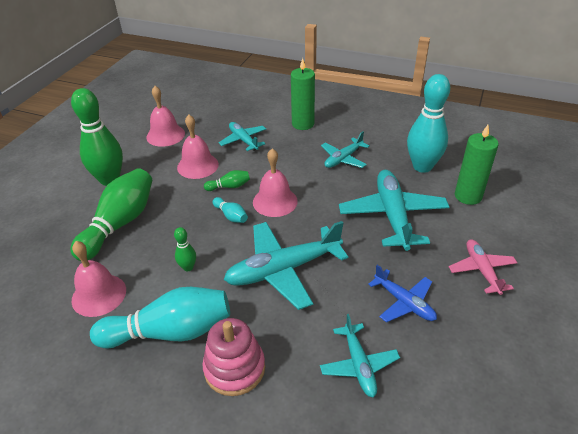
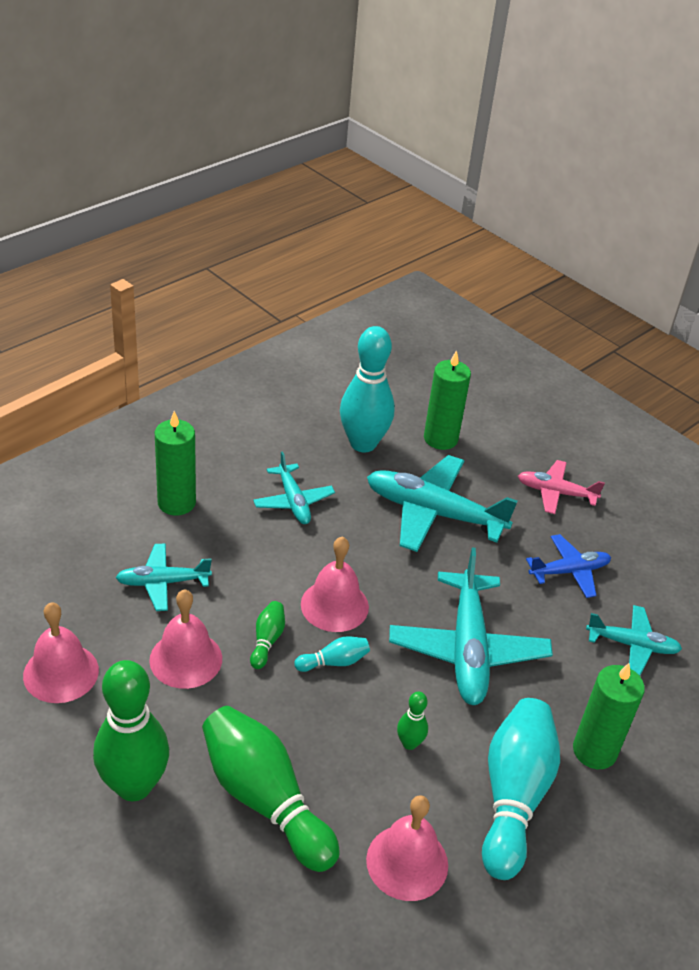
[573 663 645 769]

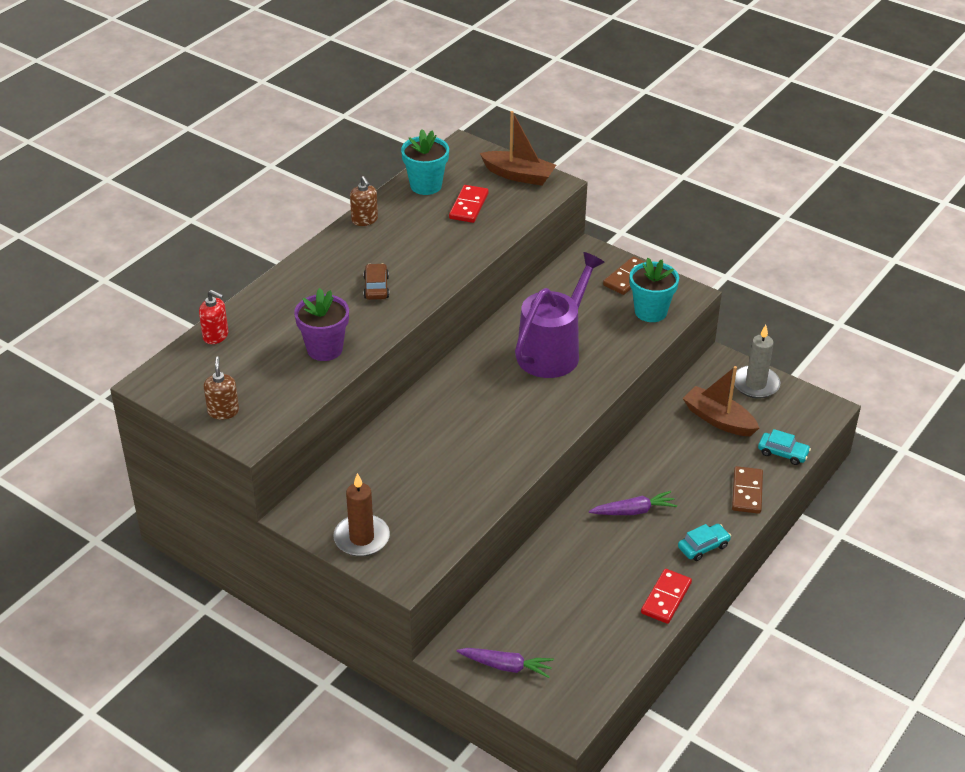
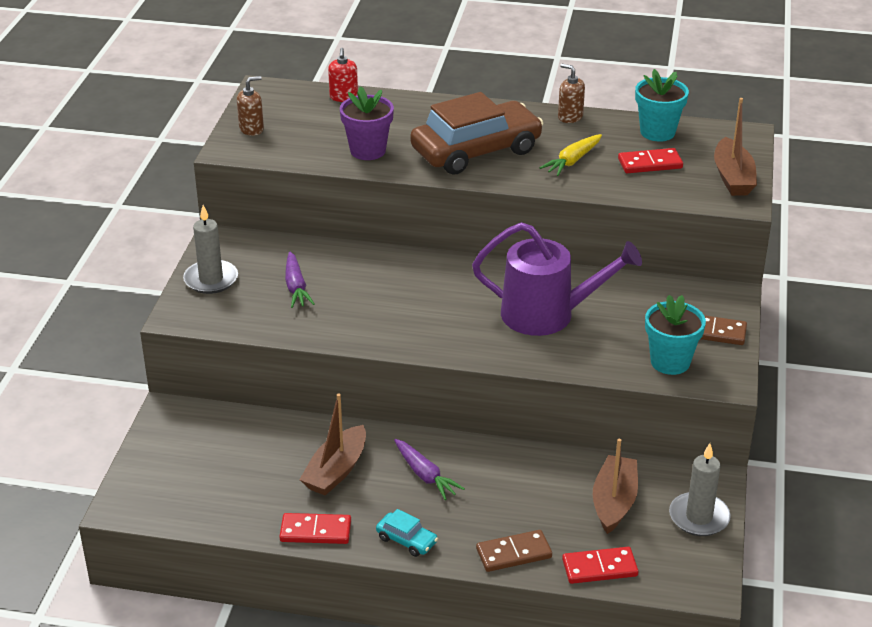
[558 64 585 123]
[410 92 543 175]
[562 547 638 584]
[183 205 238 294]
[285 251 315 308]
[540 134 602 176]
[299 394 366 496]

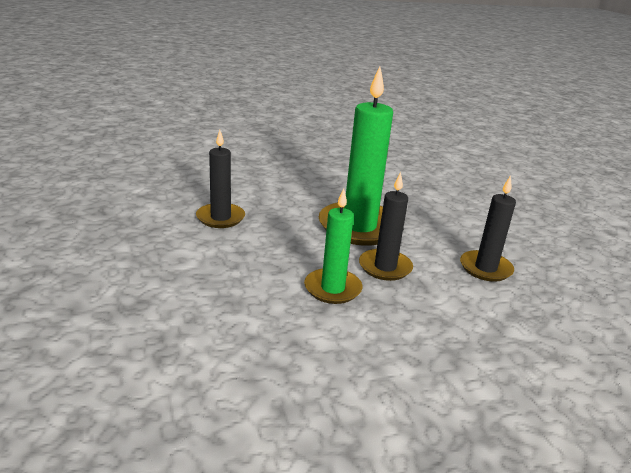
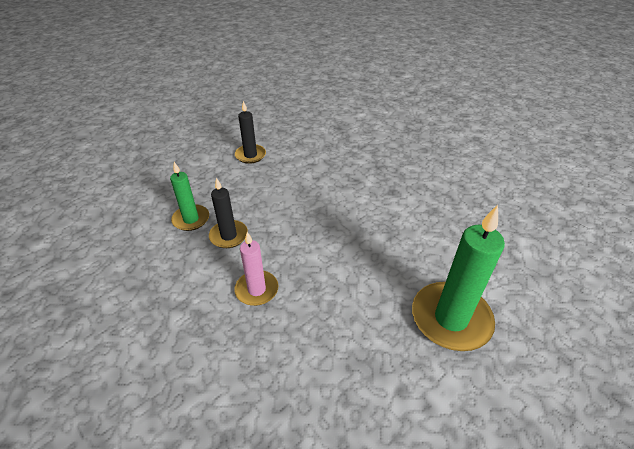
[412 205 505 351]
[234 232 278 306]

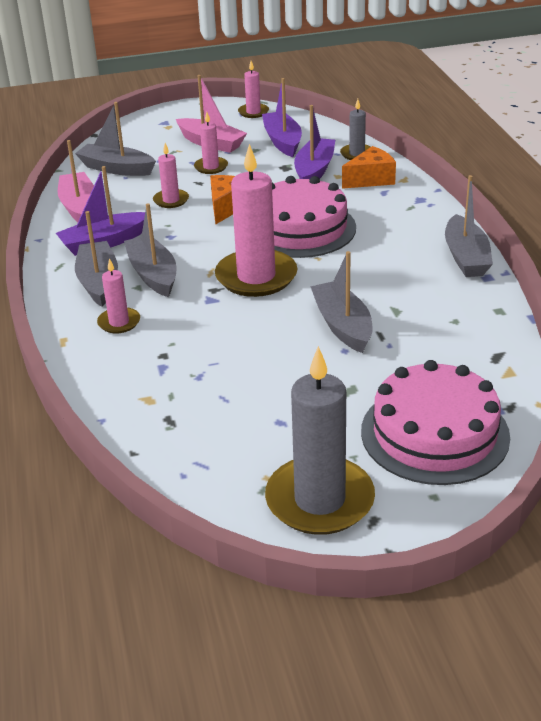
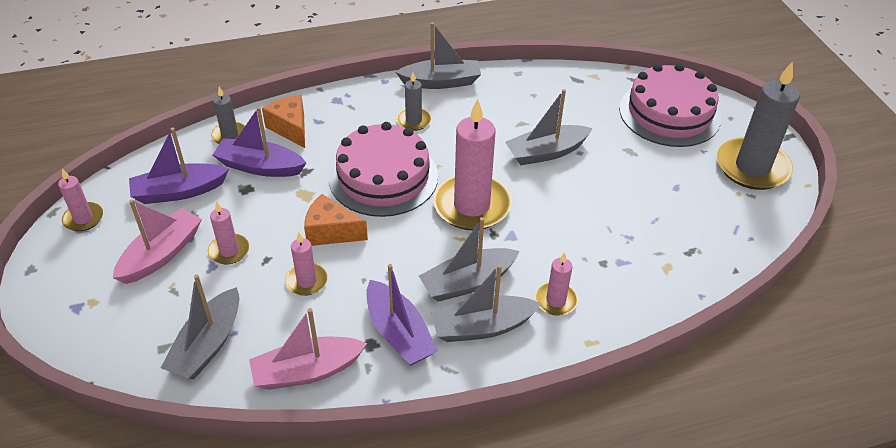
[396 72 431 131]

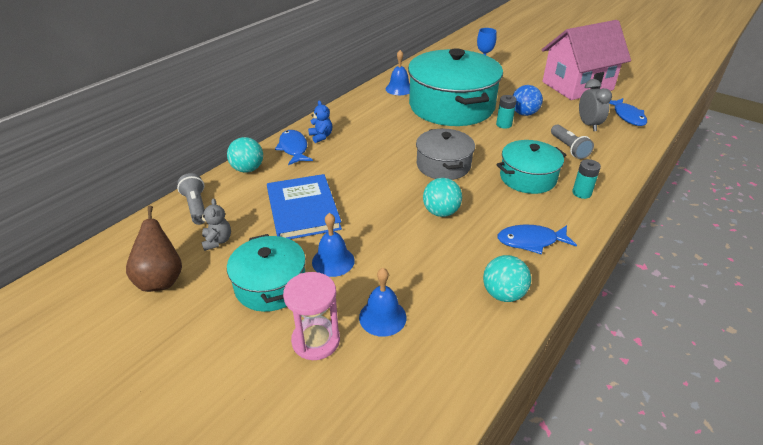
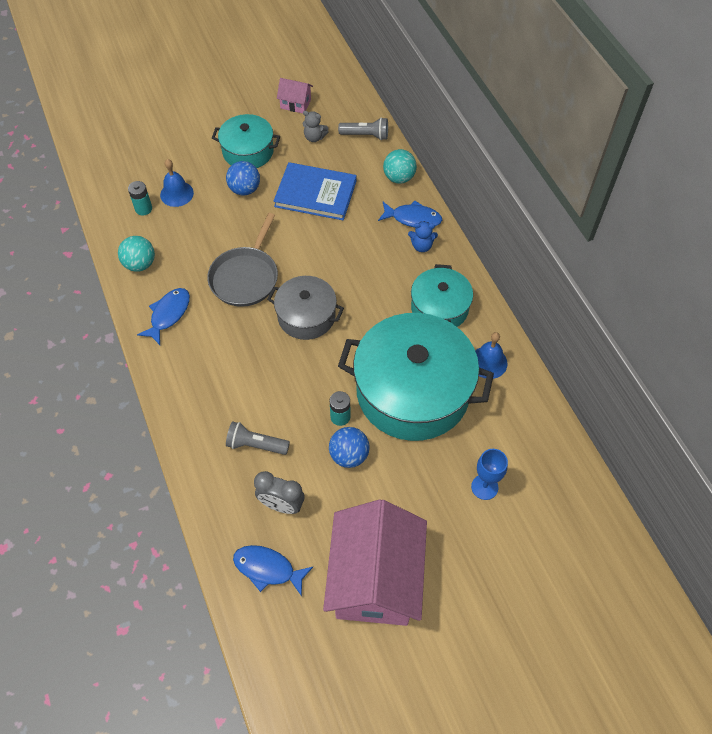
[411 264 473 327]
[128 181 152 216]
[207 213 278 307]
[277 78 313 113]
[226 161 260 196]
[283 272 340 360] (first image)

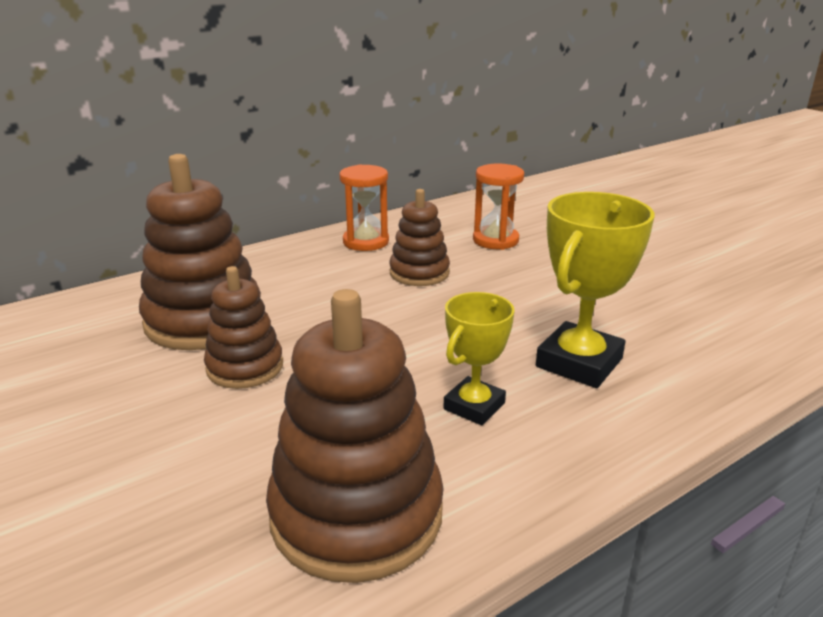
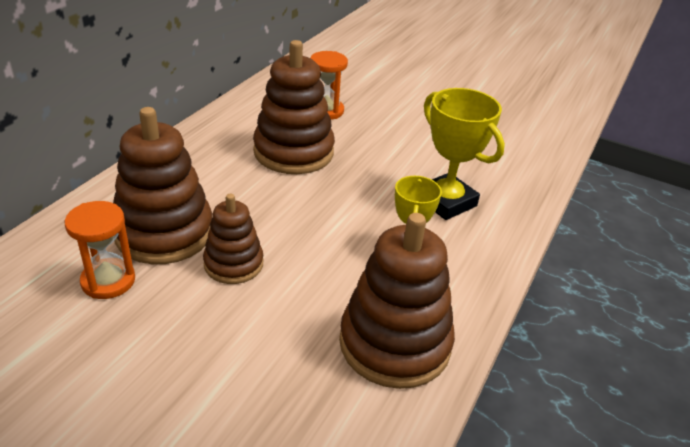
[65 201 135 299]
[253 40 335 174]
[424 88 505 220]

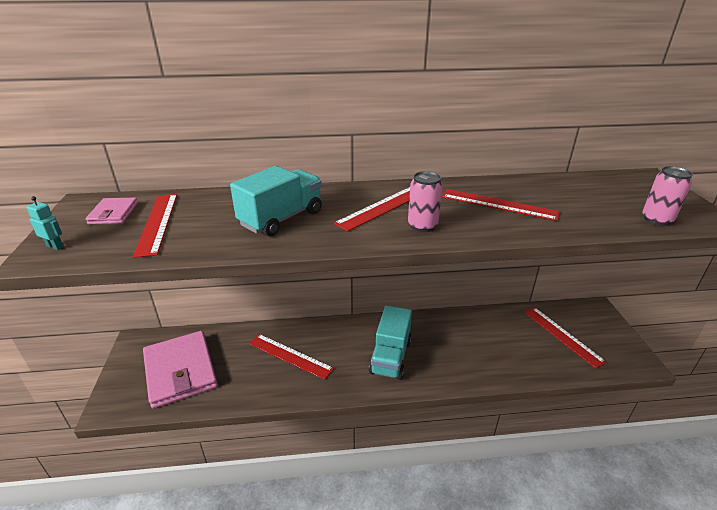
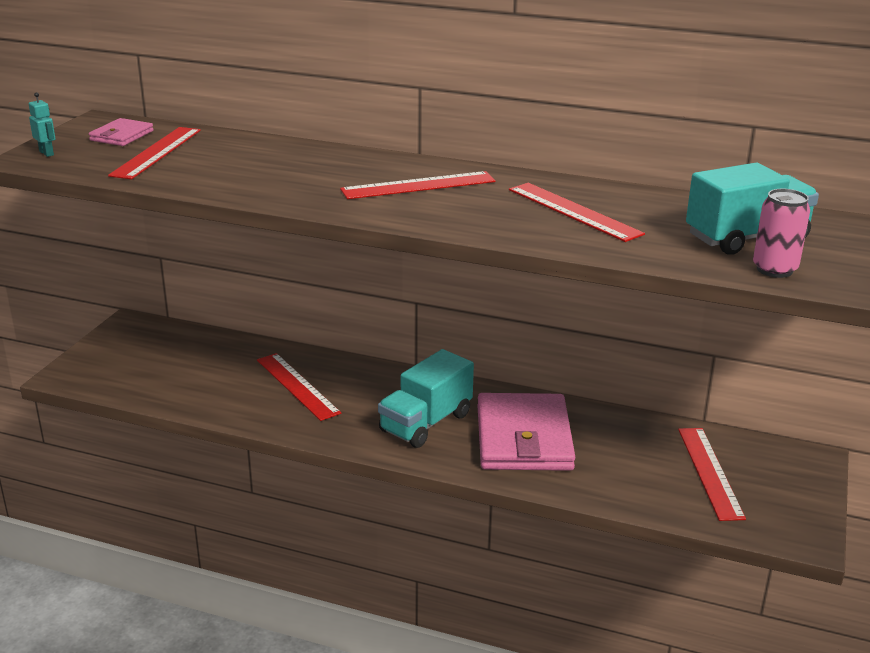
[686 163 819 255]
[408 171 443 232] (first image)
[477 393 575 471]

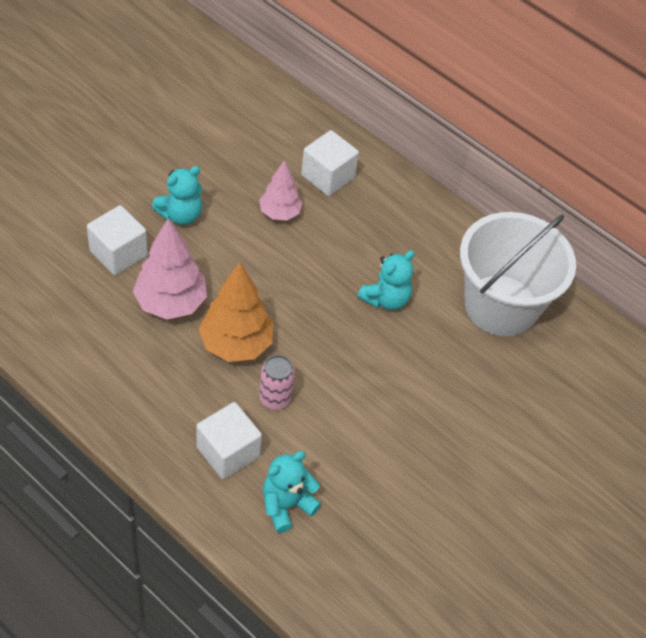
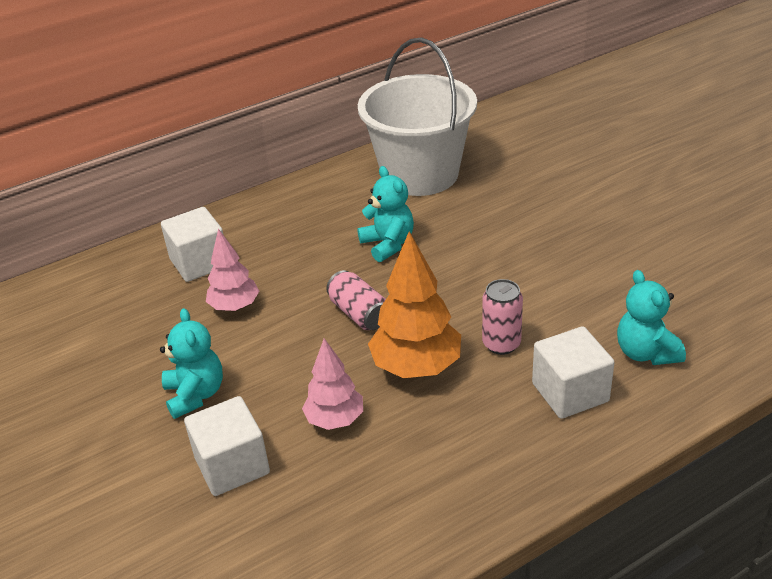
[302 338 363 430]
[326 270 386 330]

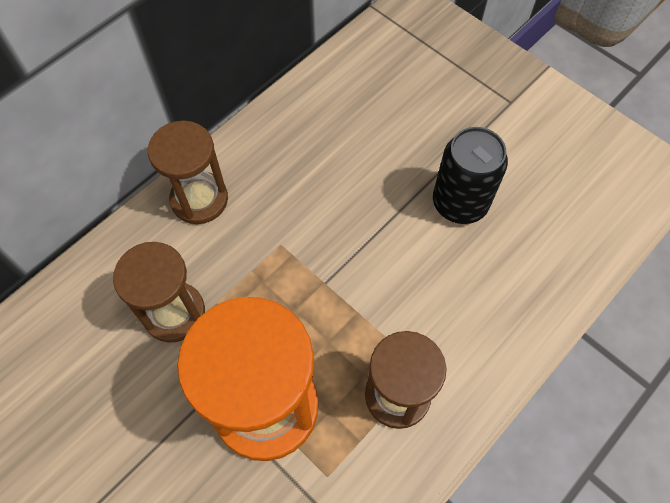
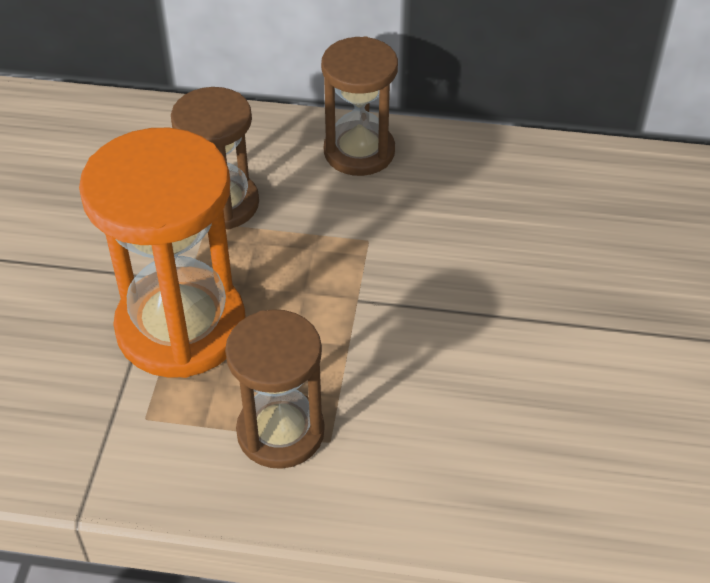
[433 127 508 224] (first image)

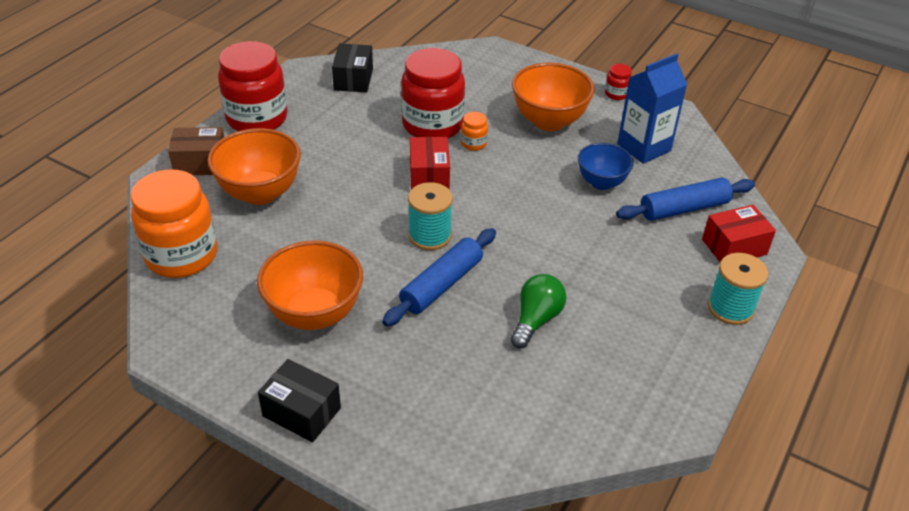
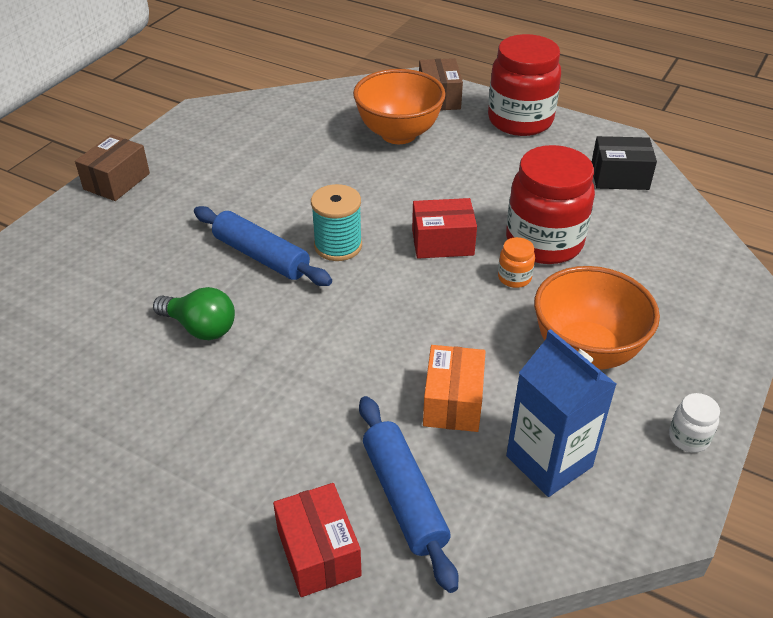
[669 393 720 453]
[423 345 486 432]
[131 170 217 278] (first image)
[257 240 363 330] (first image)
[708 253 768 325] (first image)
[75 134 150 201]

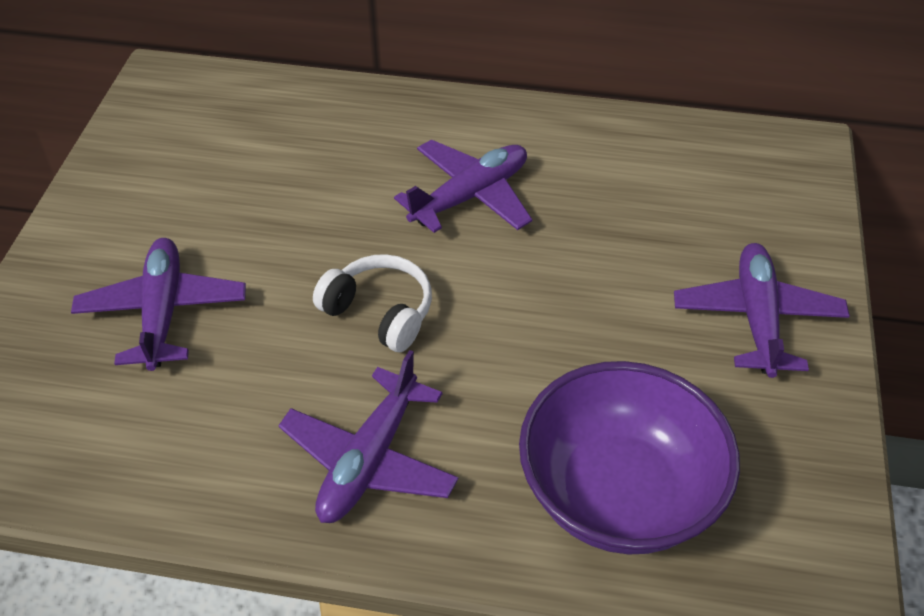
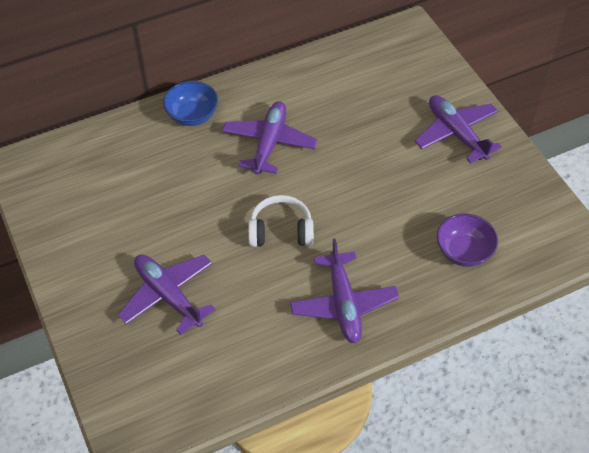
[437 213 498 267]
[163 81 218 126]

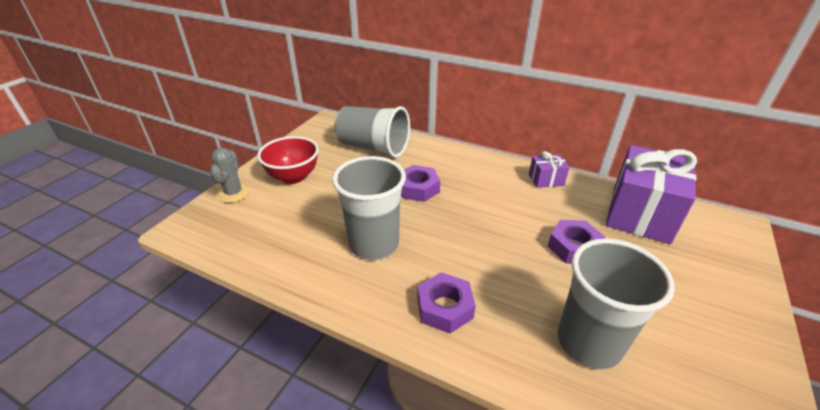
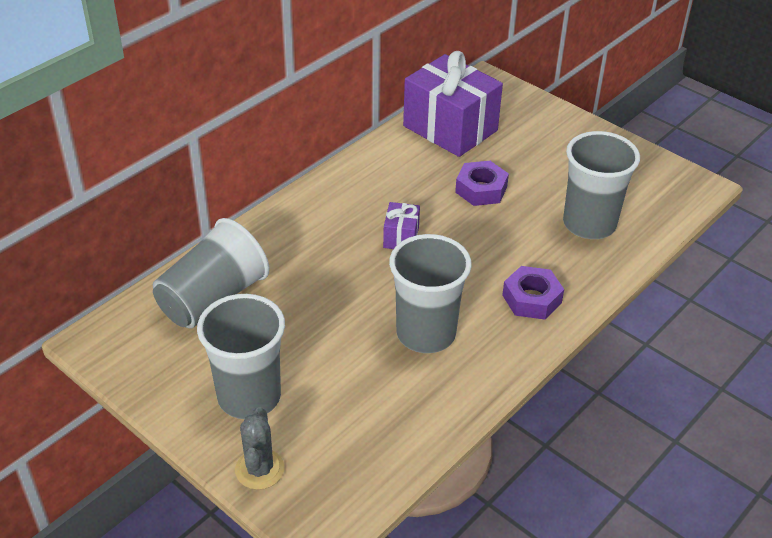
[197 294 285 419]
[235 407 284 490]
[383 202 420 249]
[401 165 440 202] (first image)

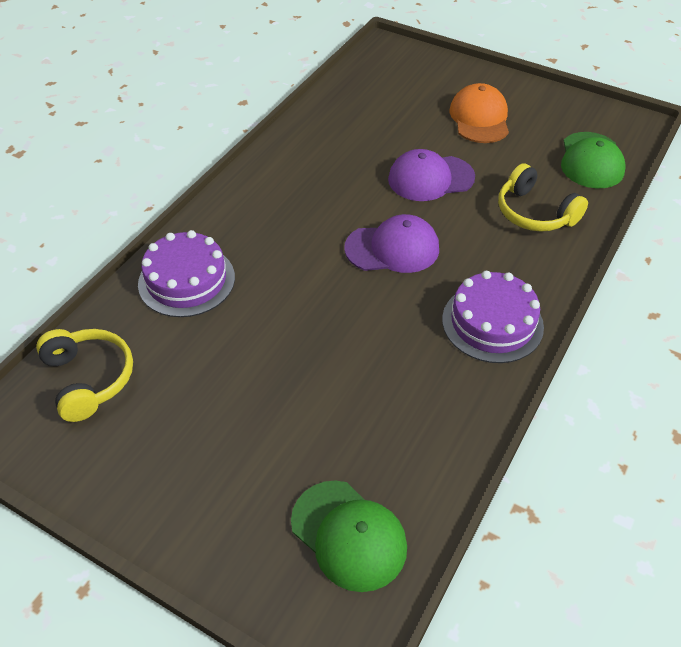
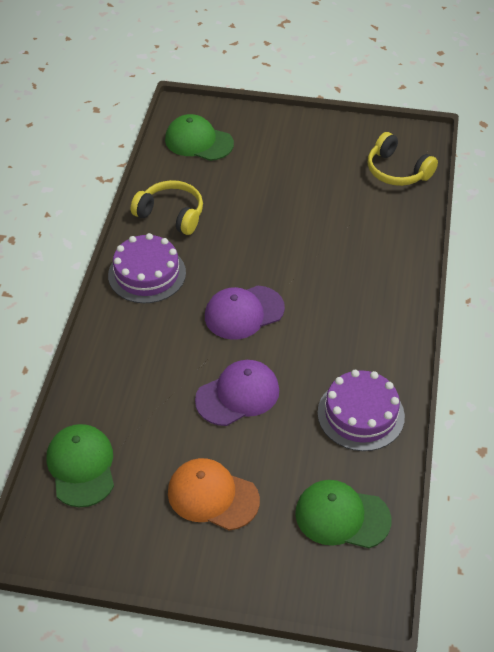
[168 458 260 531]
[131 180 203 235]
[318 370 405 451]
[295 480 391 548]

